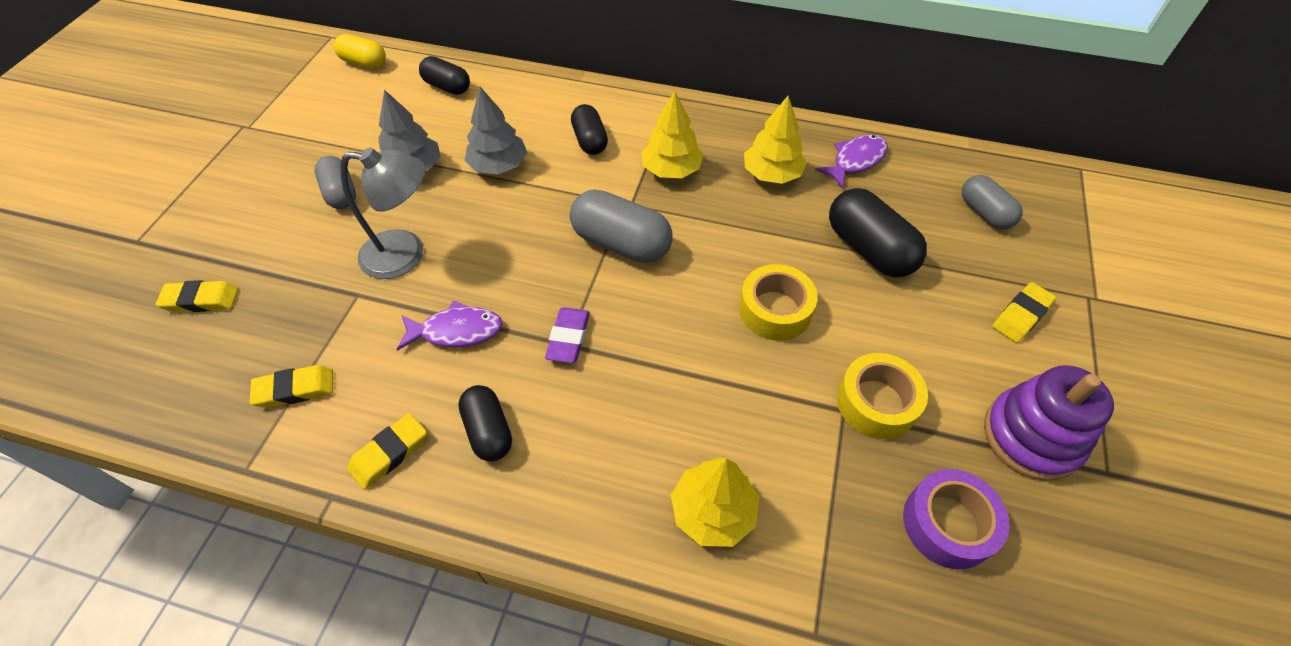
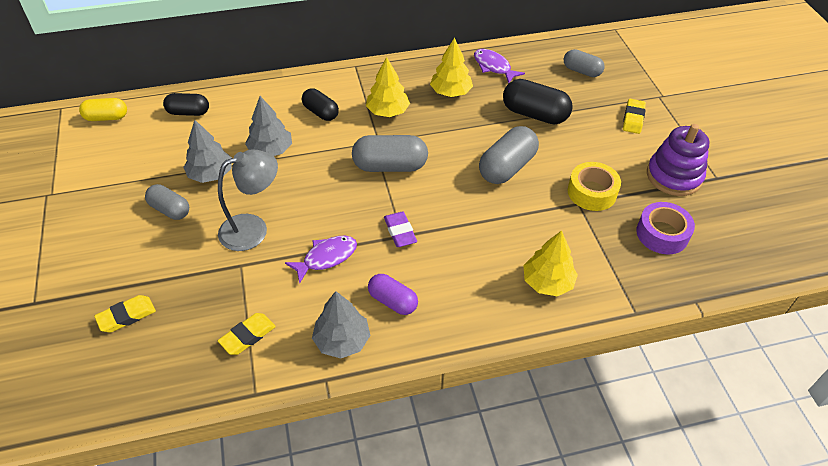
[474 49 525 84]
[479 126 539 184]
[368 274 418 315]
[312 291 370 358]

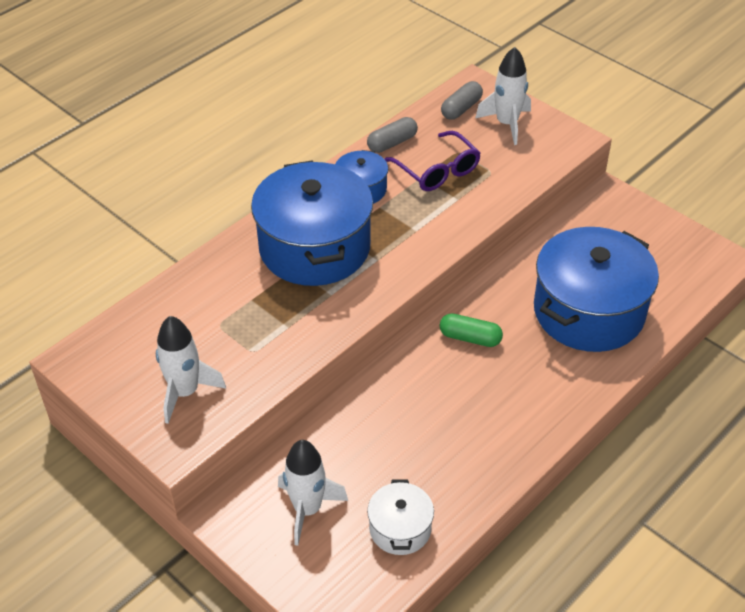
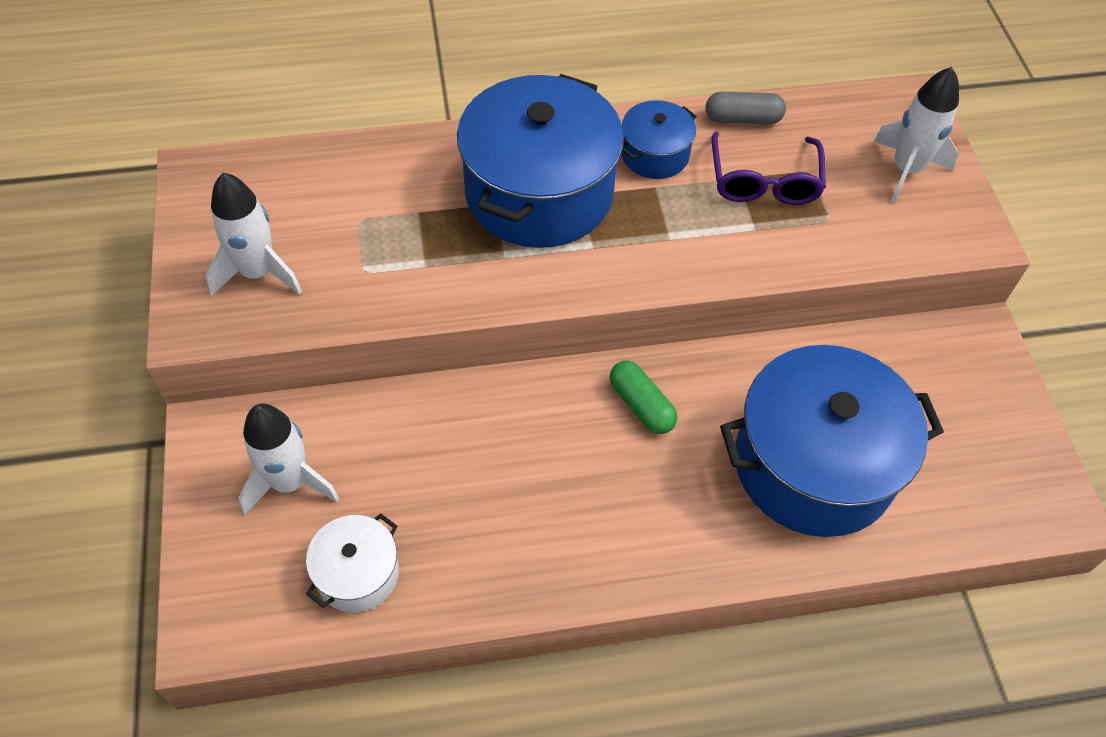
[441 81 483 120] (first image)

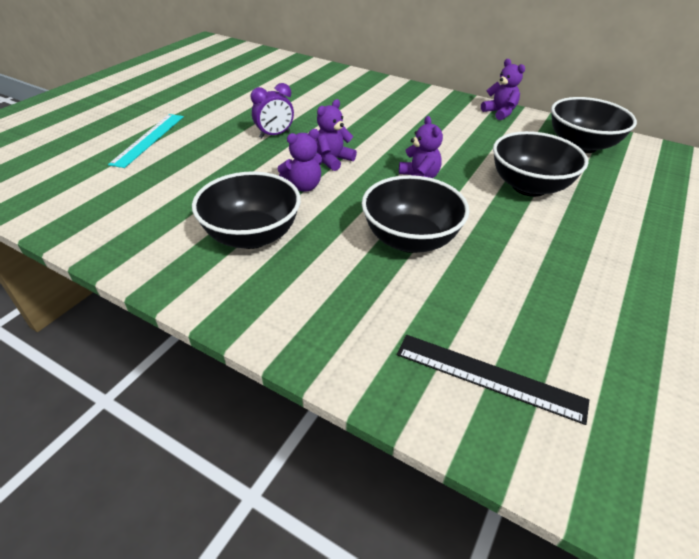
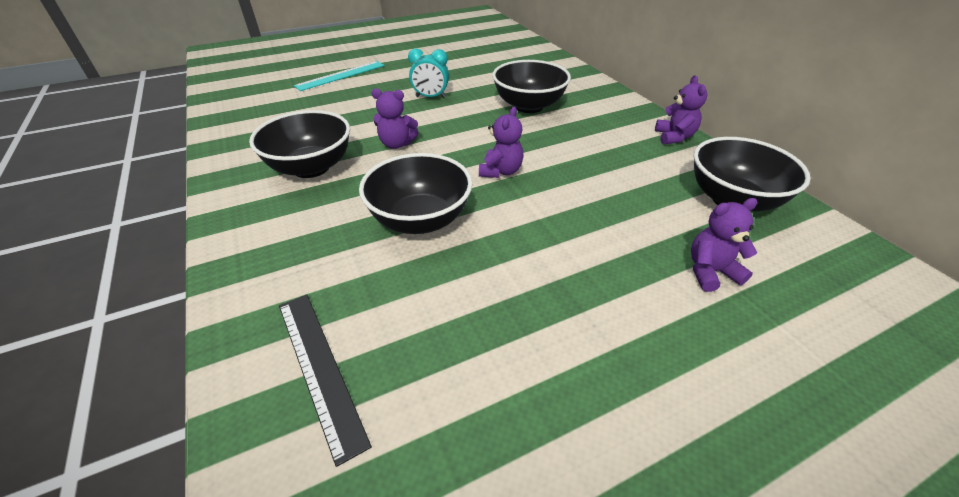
[408 49 449 98]
[691 198 758 292]
[492 60 571 113]

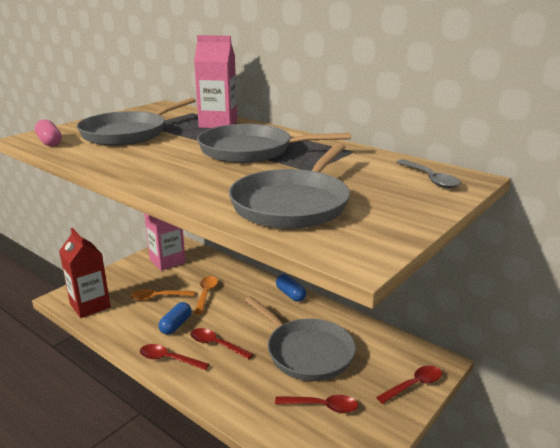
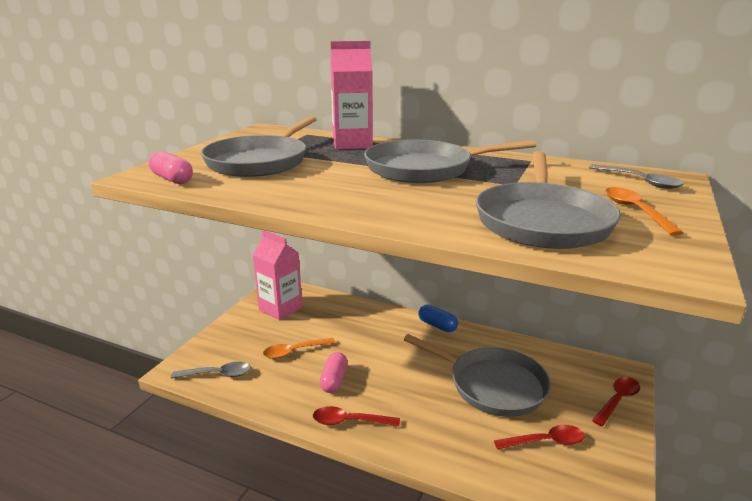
[171 362 251 378]
[605 187 683 236]
[320 352 347 393]
[191 328 253 360] (first image)

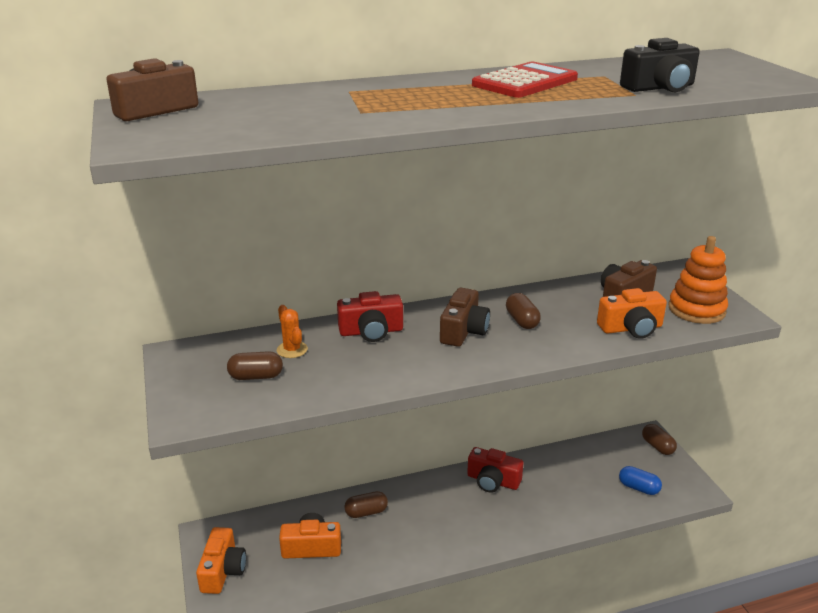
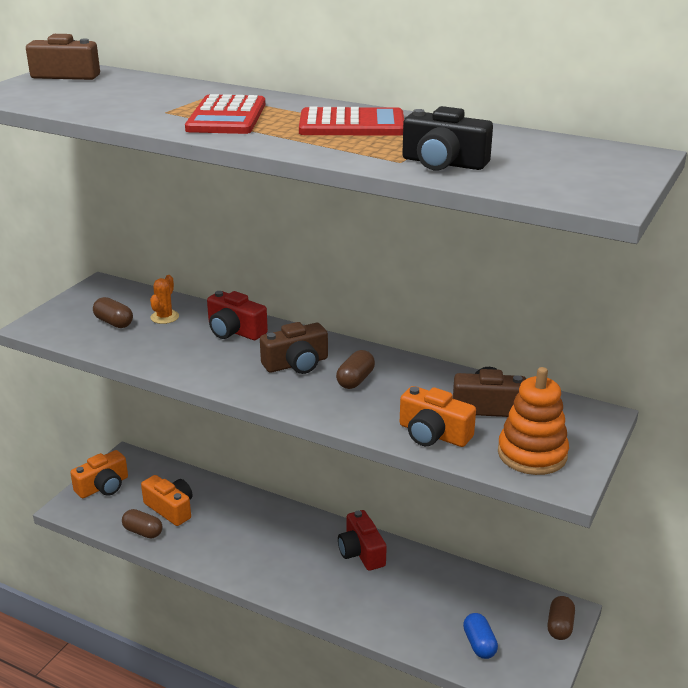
[122 509 163 538]
[185 94 265 134]

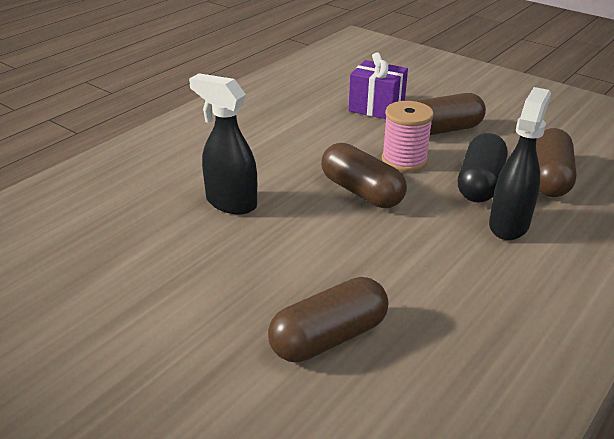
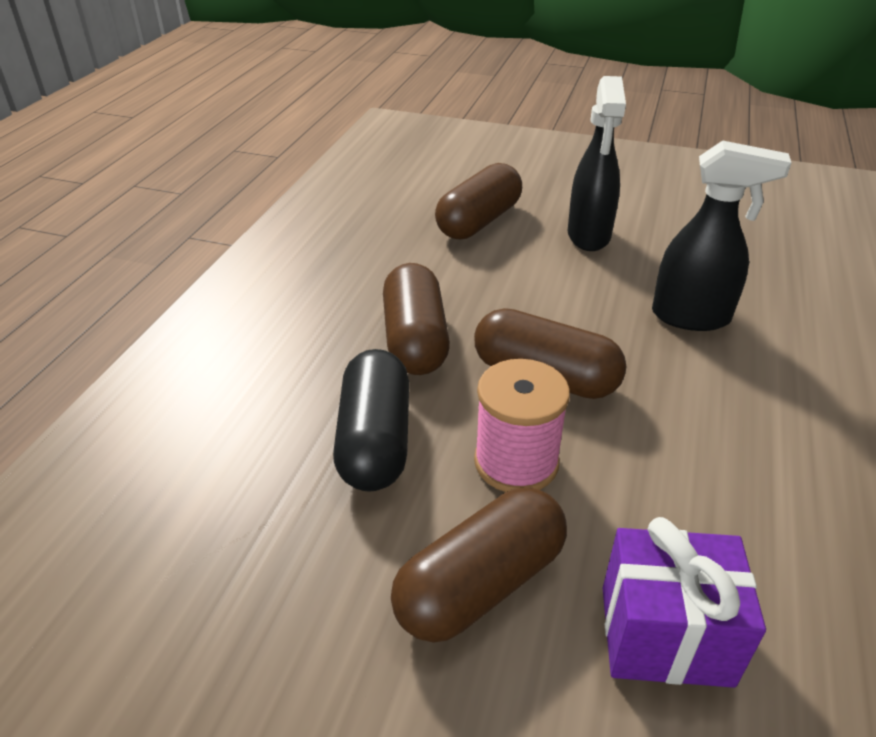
[568 76 626 251]
[383 263 450 375]

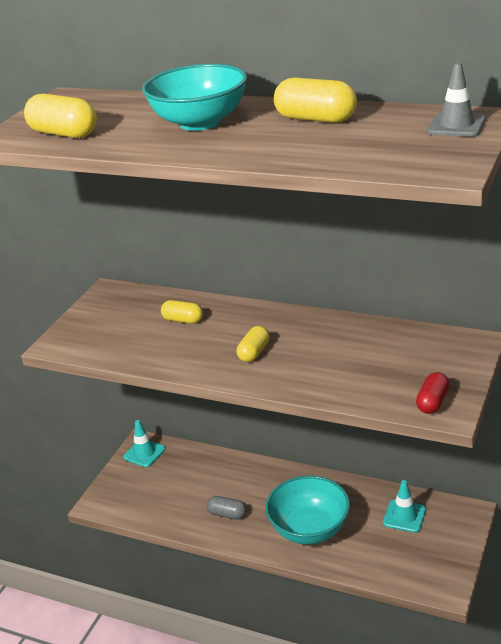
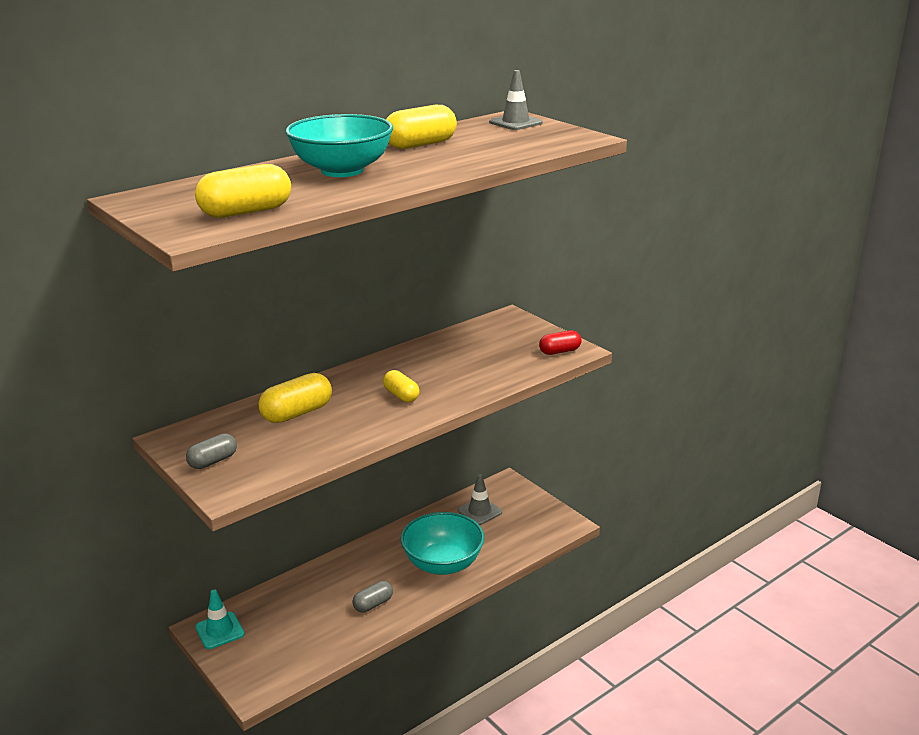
[258 373 332 423]
[539 330 581 355]
[458 474 502 525]
[186 433 237 469]

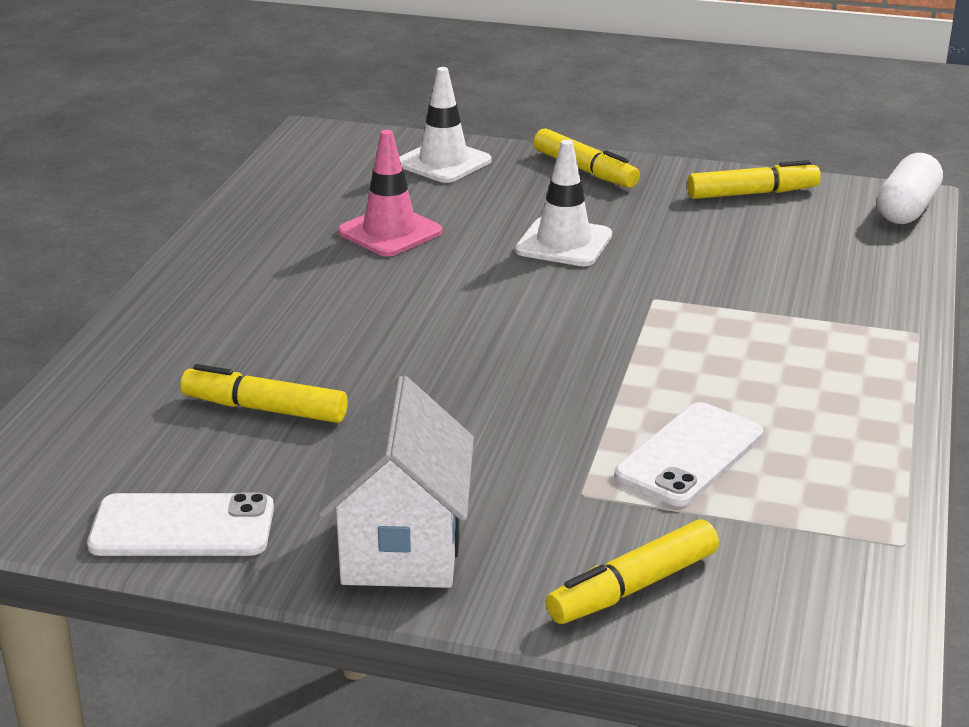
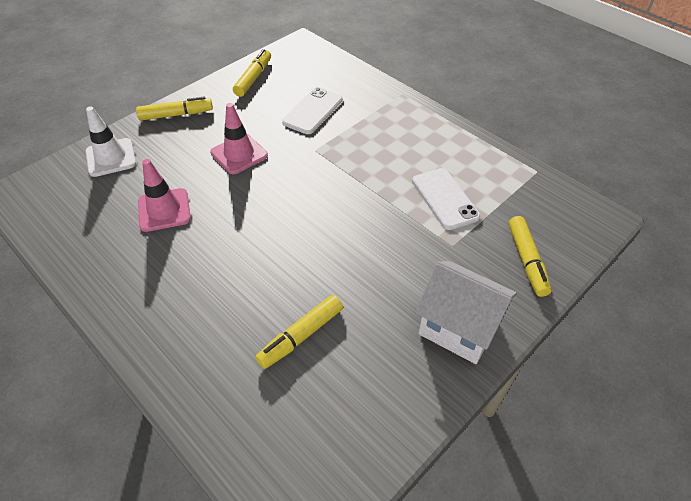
[210 103 268 174]
[877 153 943 224] (first image)
[282 87 343 134]

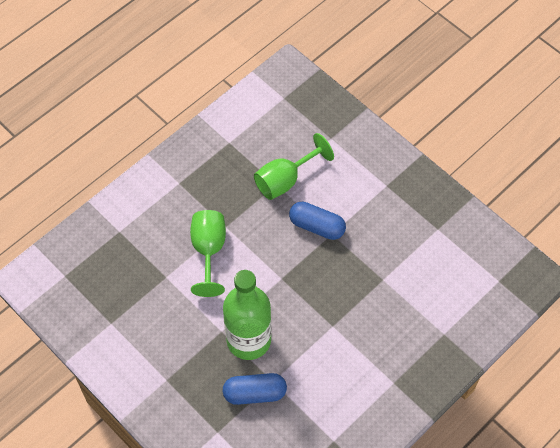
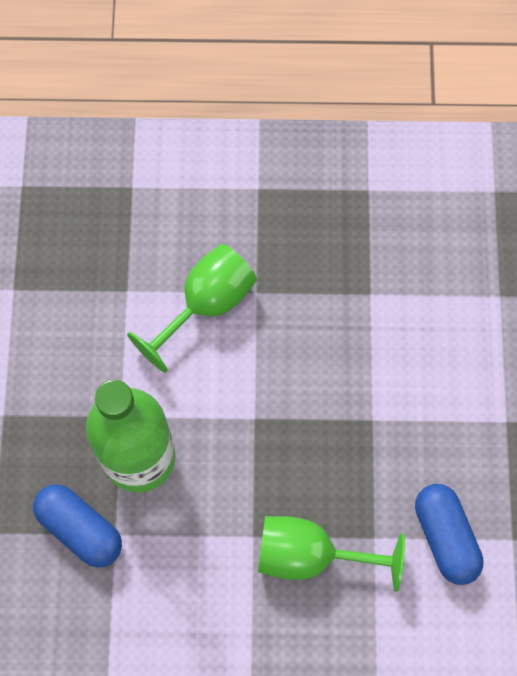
[258 516 405 592]
[415 484 484 585]

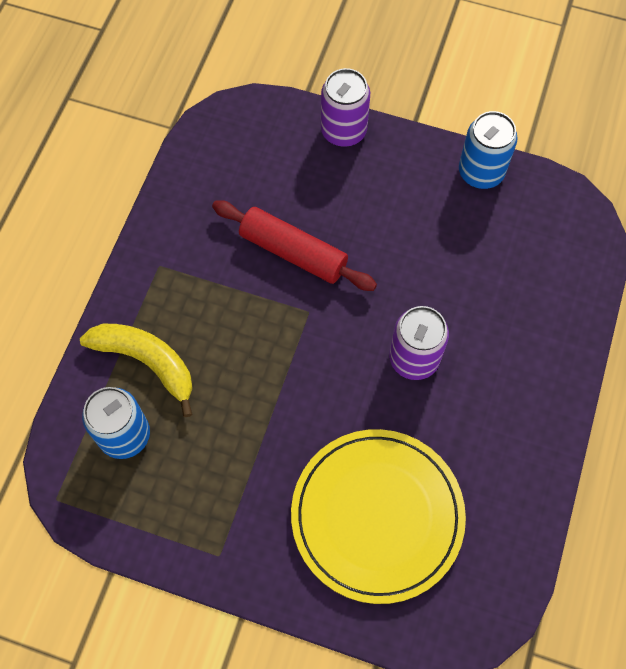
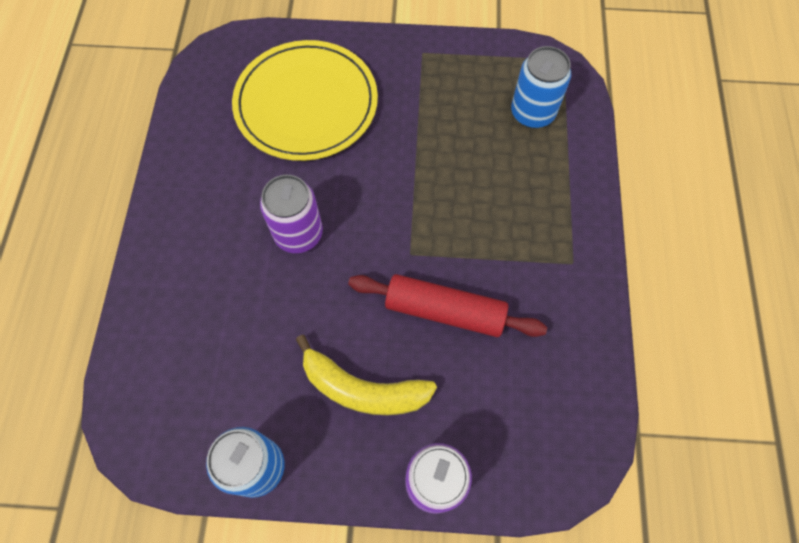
[296 335 437 415]

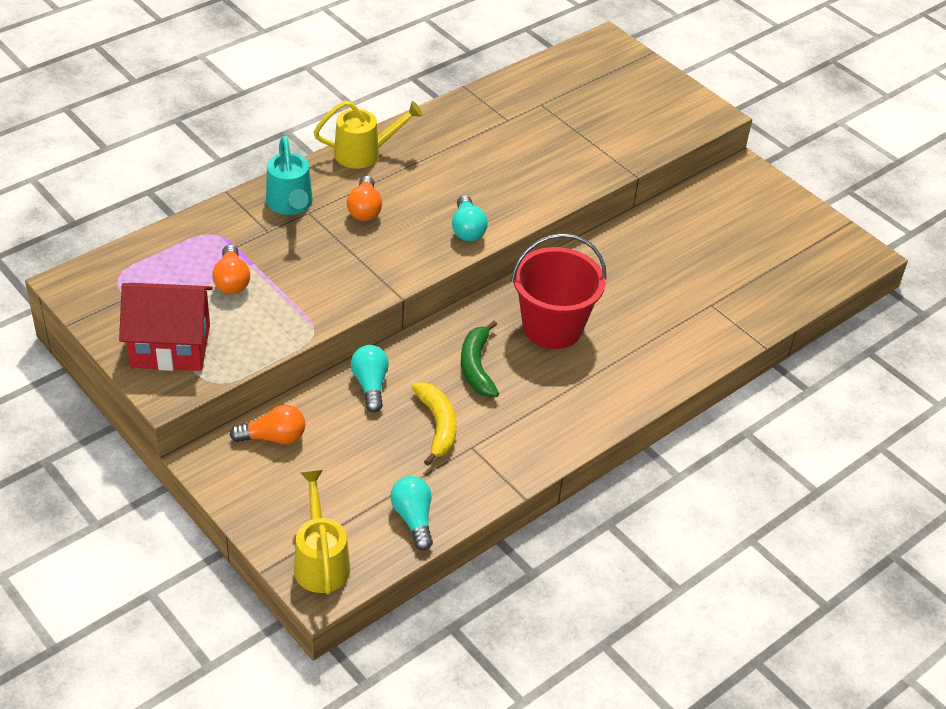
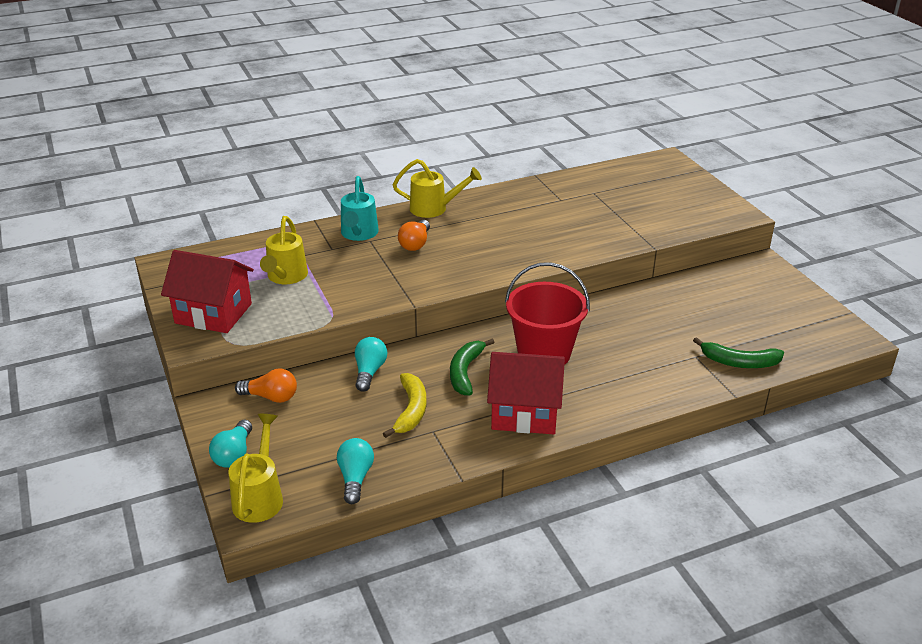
[209 420 252 468]
[260 216 308 284]
[693 337 784 368]
[487 352 565 434]

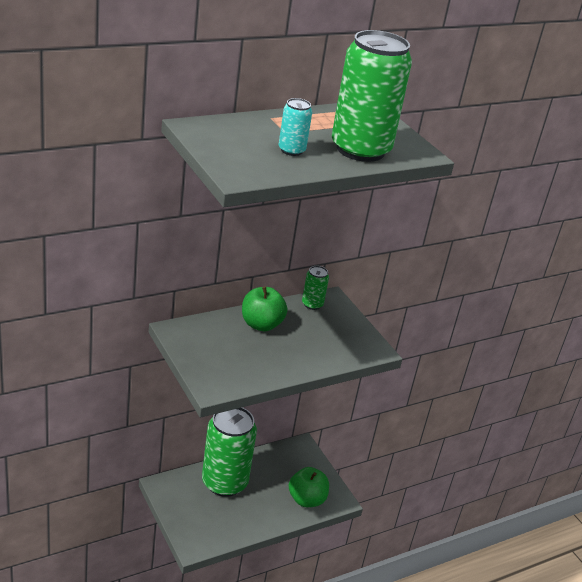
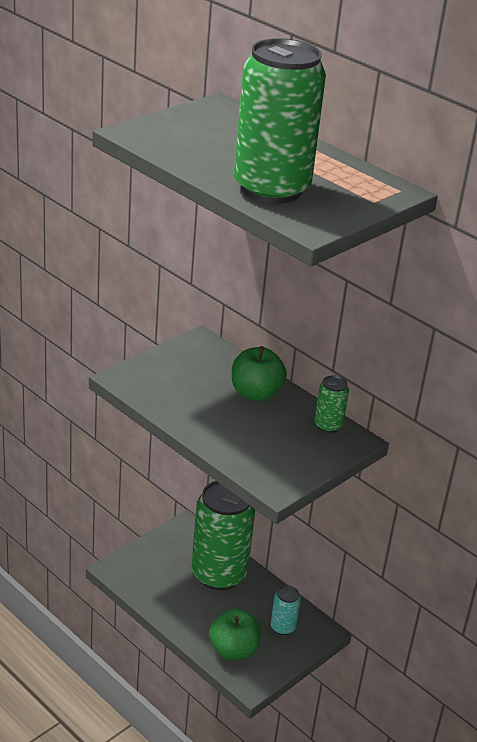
[271 585 301 635]

